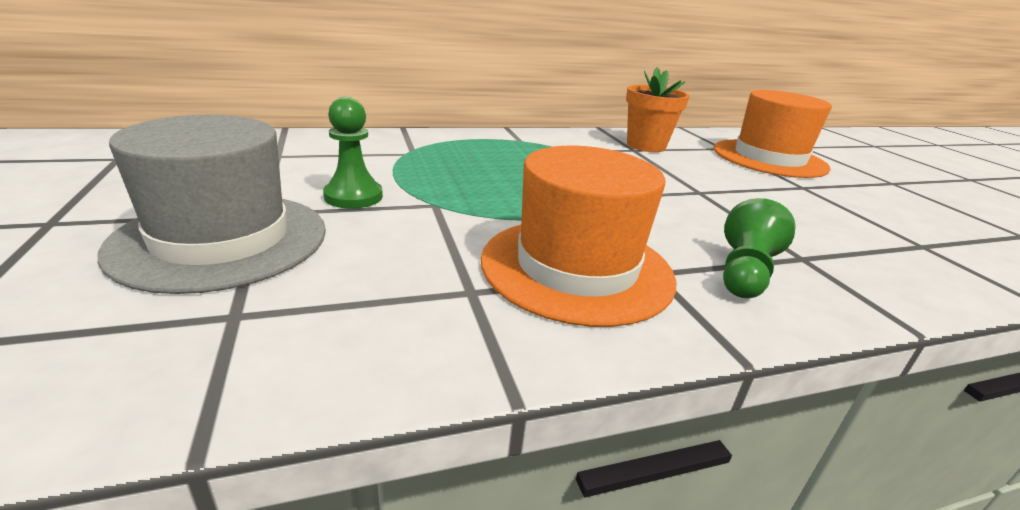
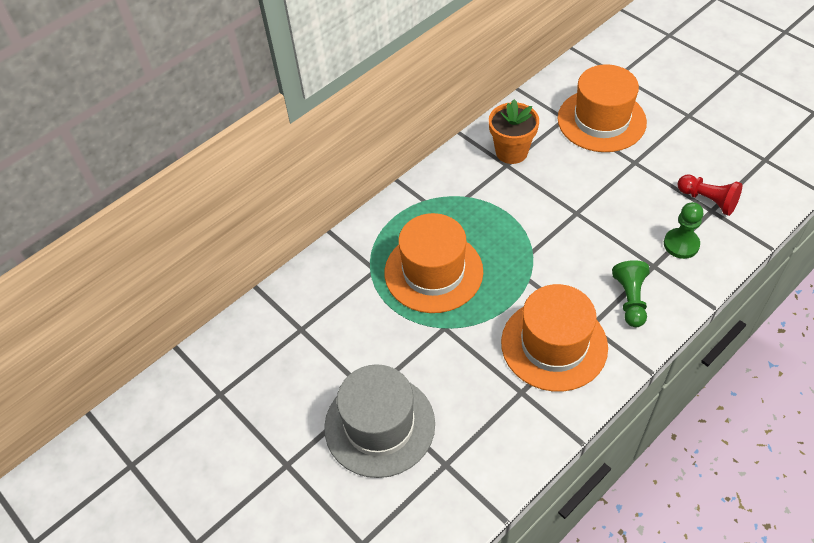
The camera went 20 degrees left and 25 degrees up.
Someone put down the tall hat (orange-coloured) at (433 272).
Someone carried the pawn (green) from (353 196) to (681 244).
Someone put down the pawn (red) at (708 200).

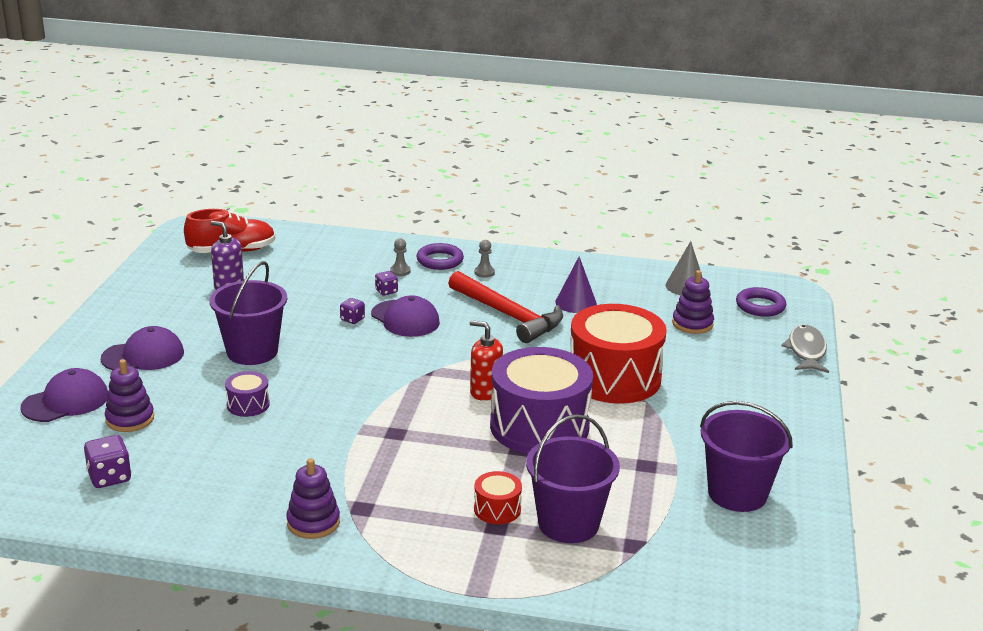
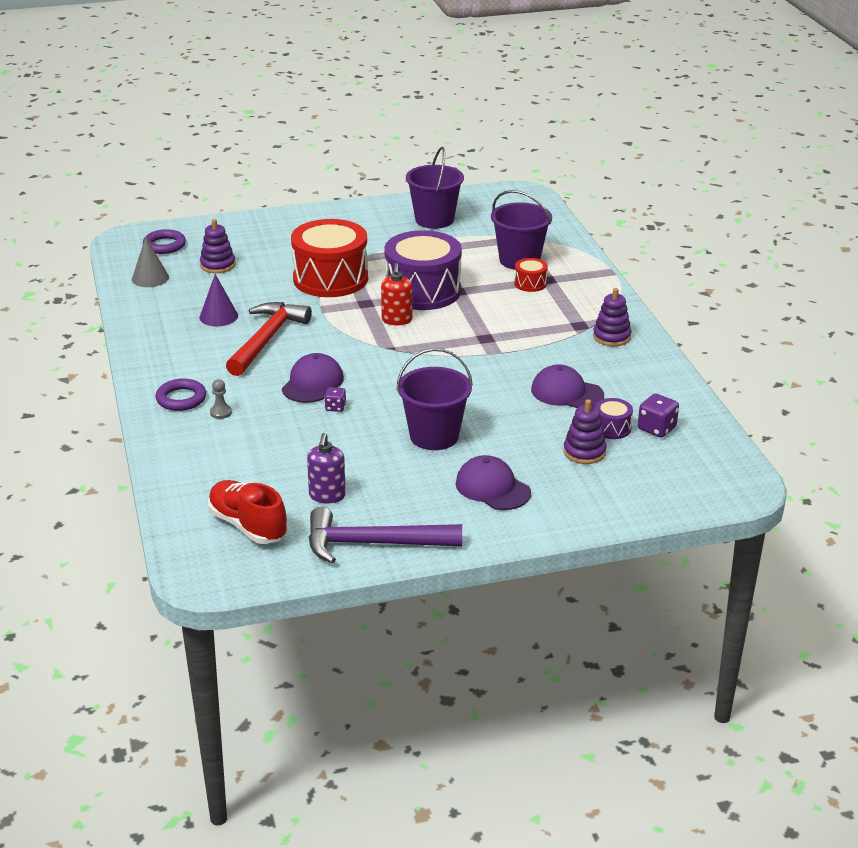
The camera went 115 degrees left and 5 degrees up.
Someone put down the hammer (purple) at (373 544).
Someone carried the cap (purple) from (65 401) to (566 392).
Someone carried the toy drum (purple) from (248 405) to (612 428).
Someone took away the die (purple) at (386 291).
Someone took away the pawn (grey) at (484 272).
Someone took away the toy fish (grey) at (806 351).

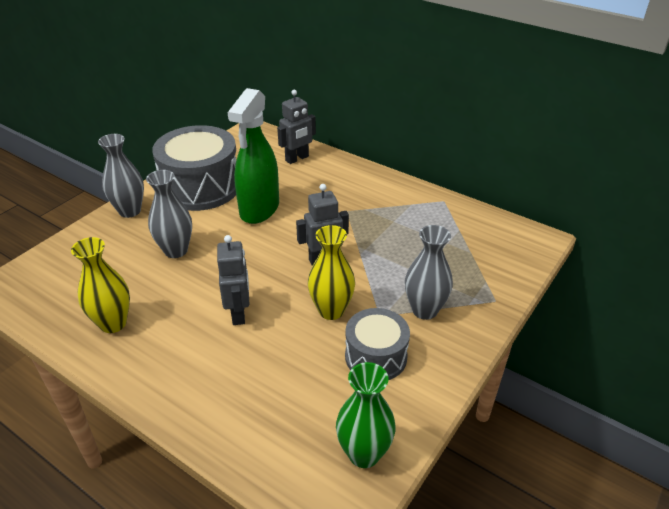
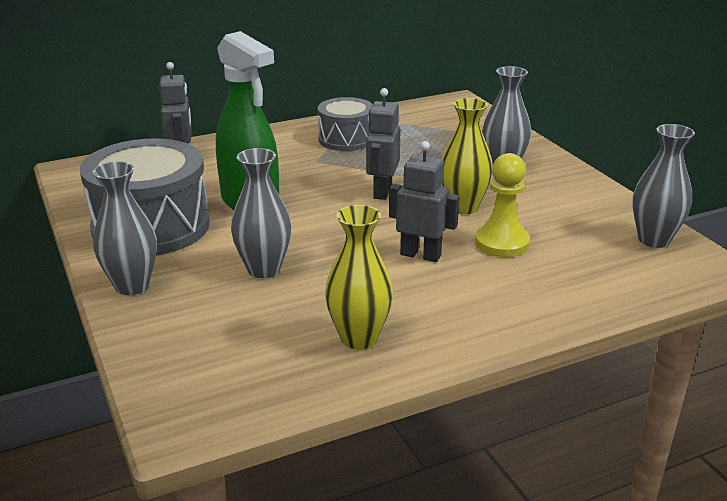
The camera went 60 degrees left and 10 degrees down.
Someone carried the toy drum (grey) from (376 356) to (346 139).
Someone put down the pawn (yellow) at (501 243).
Someone repainted the tall vase (green) at (364 454), which became the tall vase (grey) at (654 240).

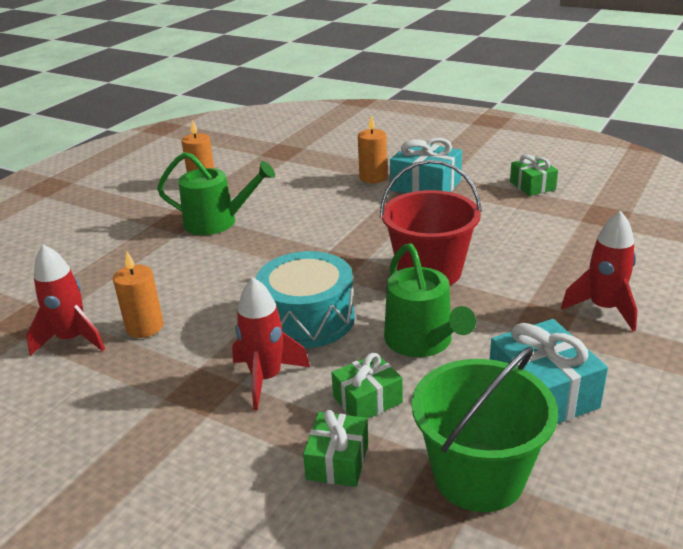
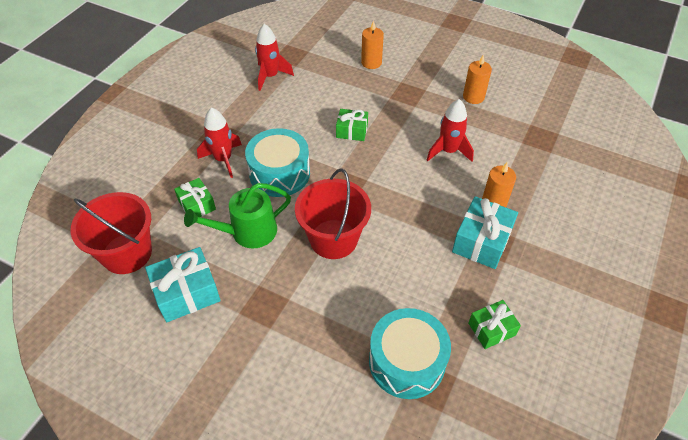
The camera went 85 degrees right and 20 degrees up.
Someone repainted the pail (green) at (478 476), which became the pail (red) at (127 253).
Someone carried the gift (green) from (337 461) to (352 131).
Someone carried the wax candle (orange-coloured) from (145 327) to (371 63).
Someone put down the toy drum (turquoise) at (407 362).
Someone carried the spaceship (red) from (603 309) to (448 151).
Someone took away the sprinkling can (green) at (217 222).

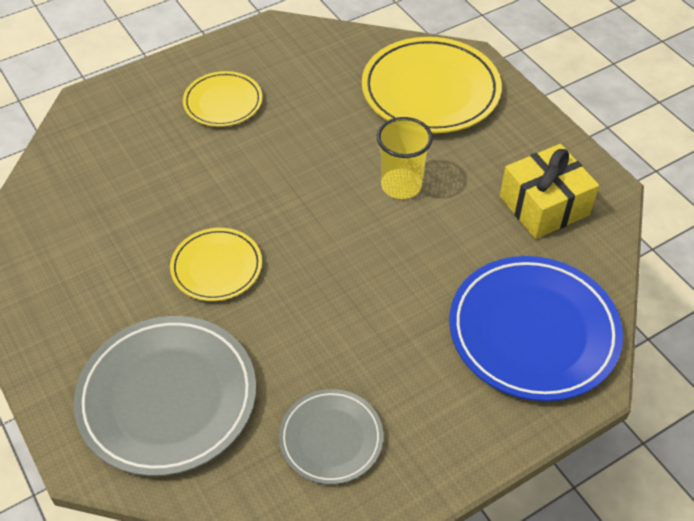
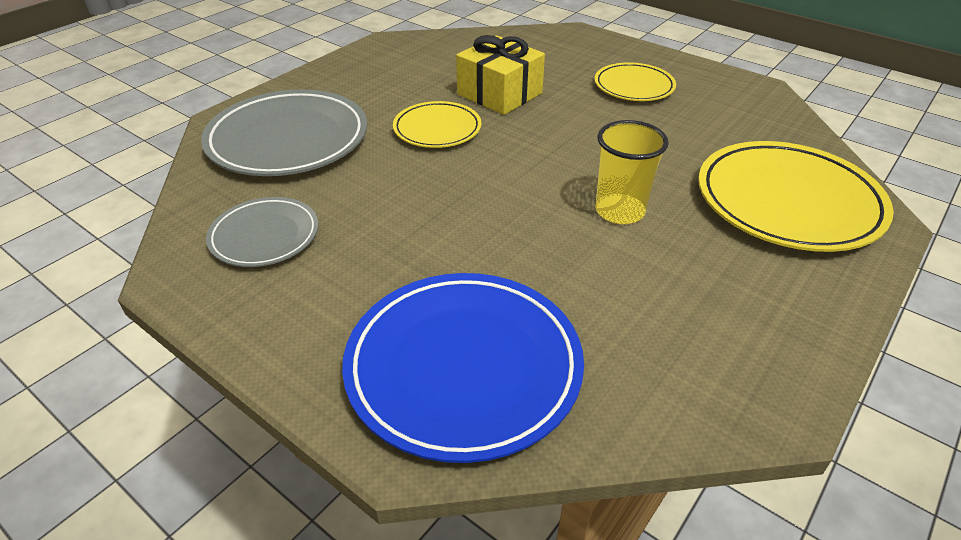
The camera went 70 degrees right and 10 degrees down.
Someone carried the gift (yellow) from (544 206) to (499 94).

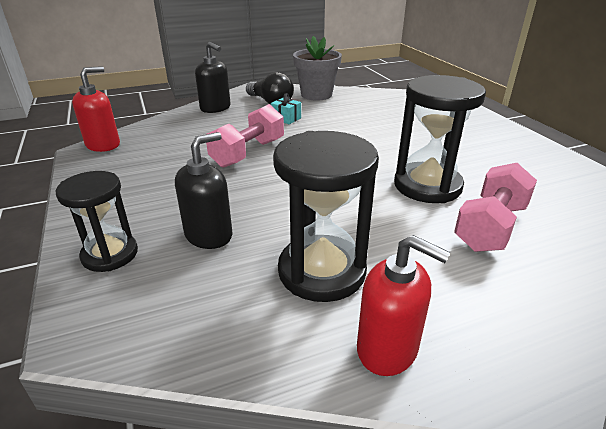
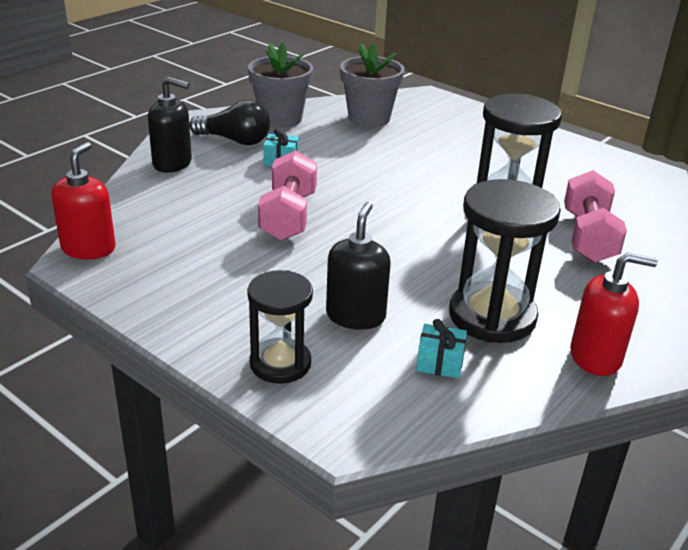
The camera went 30 degrees left and 0 degrees up.
Someone put down the flower pot (grey) at (369 118).
Someone put down the gift (turquoise) at (439 363).

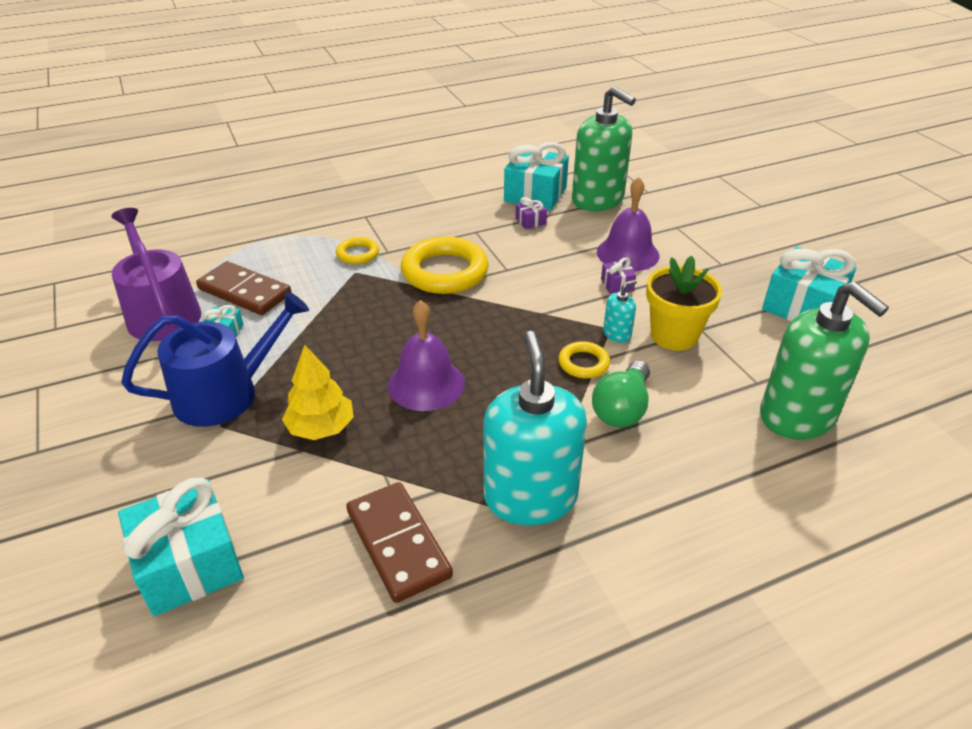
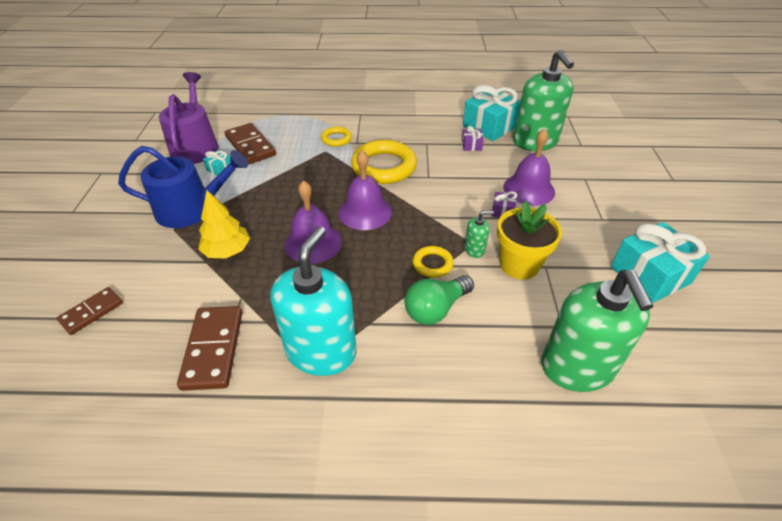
The camera went 25 degrees right and 5 degrees up.
Someone swapped the gift (turquoise) at (189 564) for the domino (dark brown) at (91 312).
Someone put down the hand bell (purple) at (365 212).
Someone repainted the soap pump (turquoise) at (617 334), which became the soap pump (green) at (474 249).

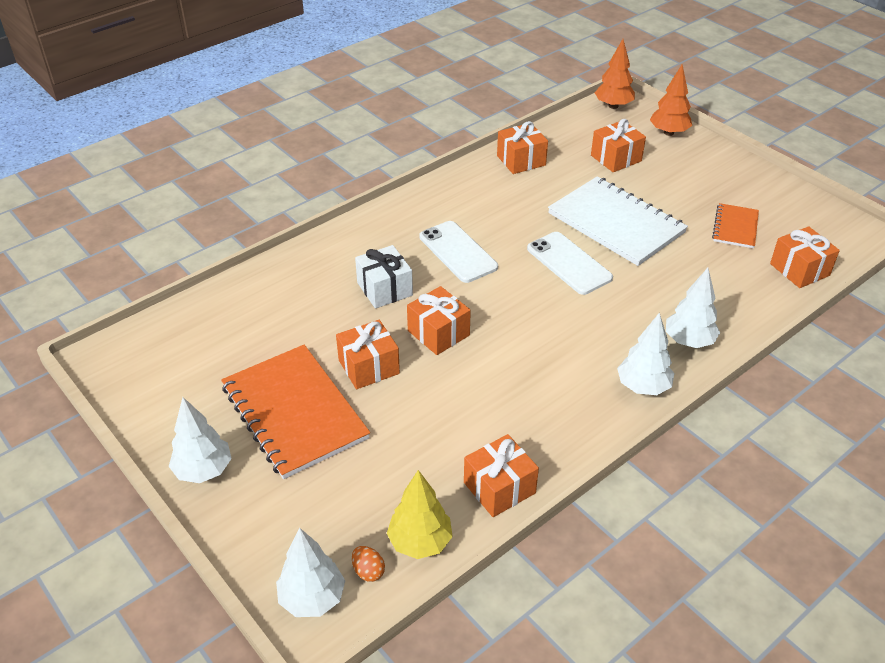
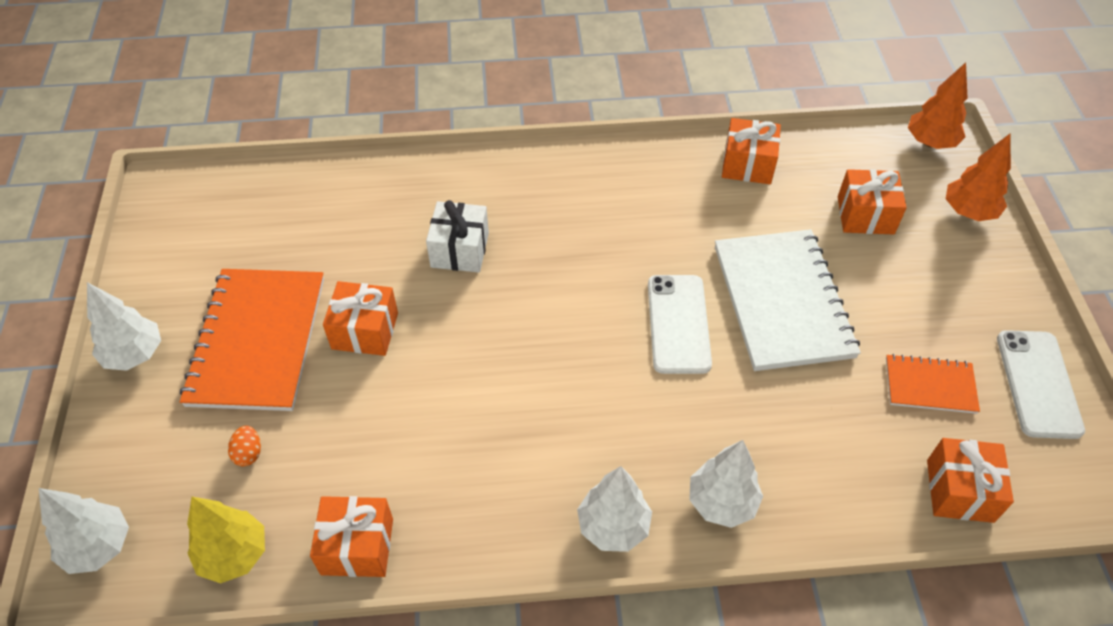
The camera went 35 degrees right and 10 degrees up.
Someone carried the egg (orange-coloured) from (368 571) to (248 453).
Someone rotated the notebook (orange-coloured) at (735 227) by 45 degrees clockwise.
Someone carried the phone (white) from (458 252) to (1038 384).
Someone took away the gift (orange-coloured) at (438 333).

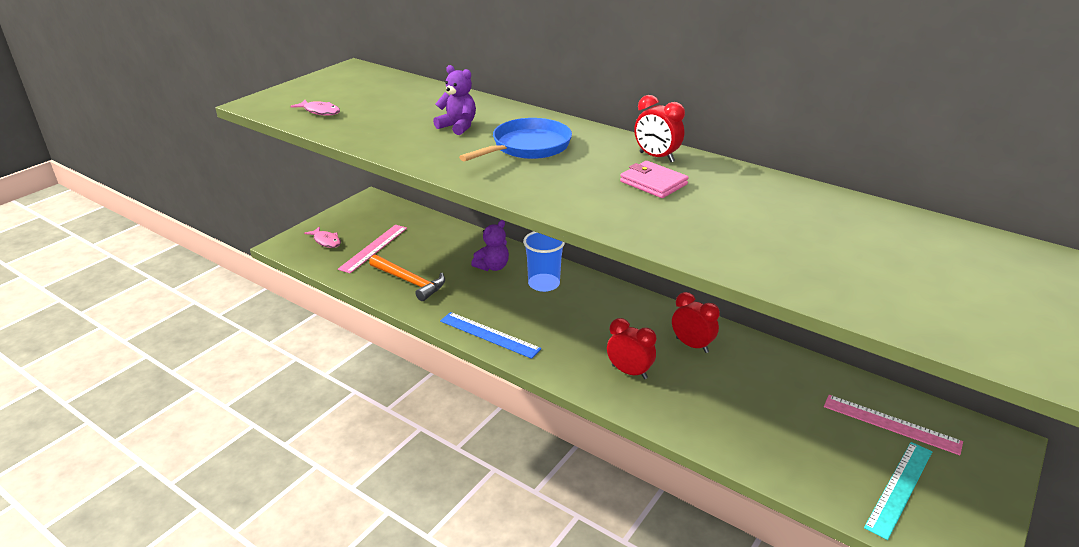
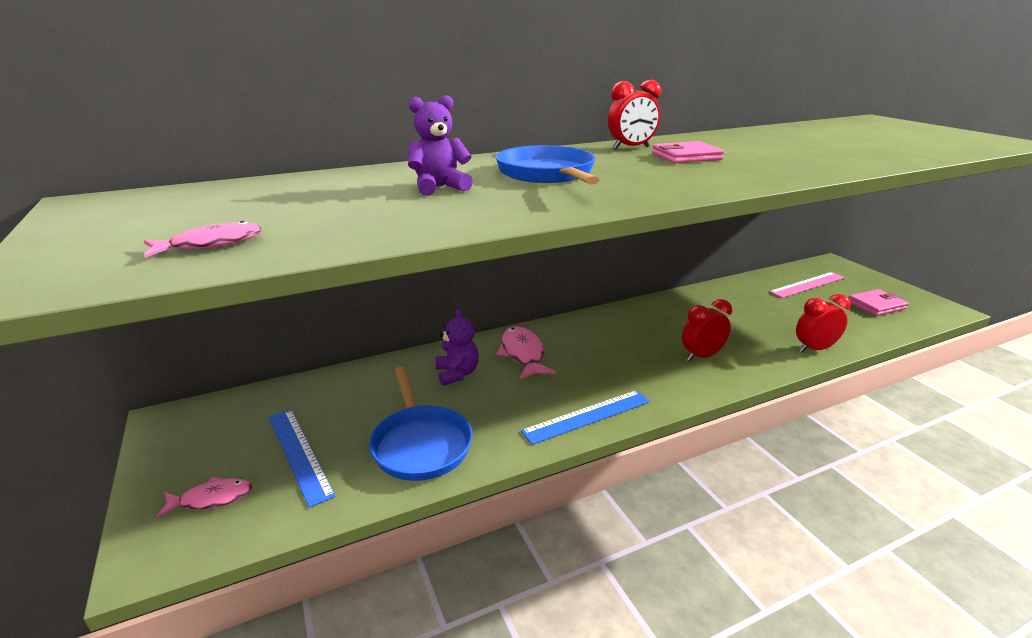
The camera went 60 degrees left and 5 degrees down.
Someone repainted the ruler (pink) at (373 248), which became the ruler (cobalt) at (299 453).
Someone swapped the hammer (orange-coloured) at (410 282) for the frying pan (cobalt) at (420 444).
Someone swapped the cup (cobalt) at (544 284) for the toy fish (pink) at (523 354).
Someone carried the clock (red) from (692 345) to (814 349).
Someone swapped the ruler (turquoise) at (899 488) for the wallet (pink) at (876 305).

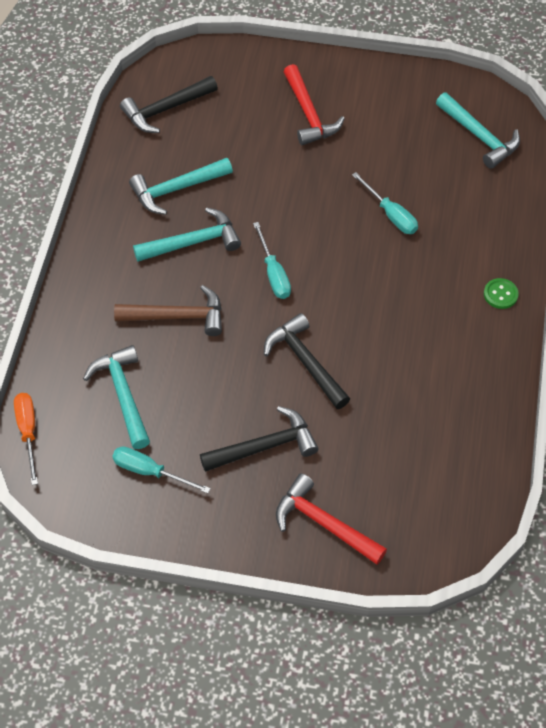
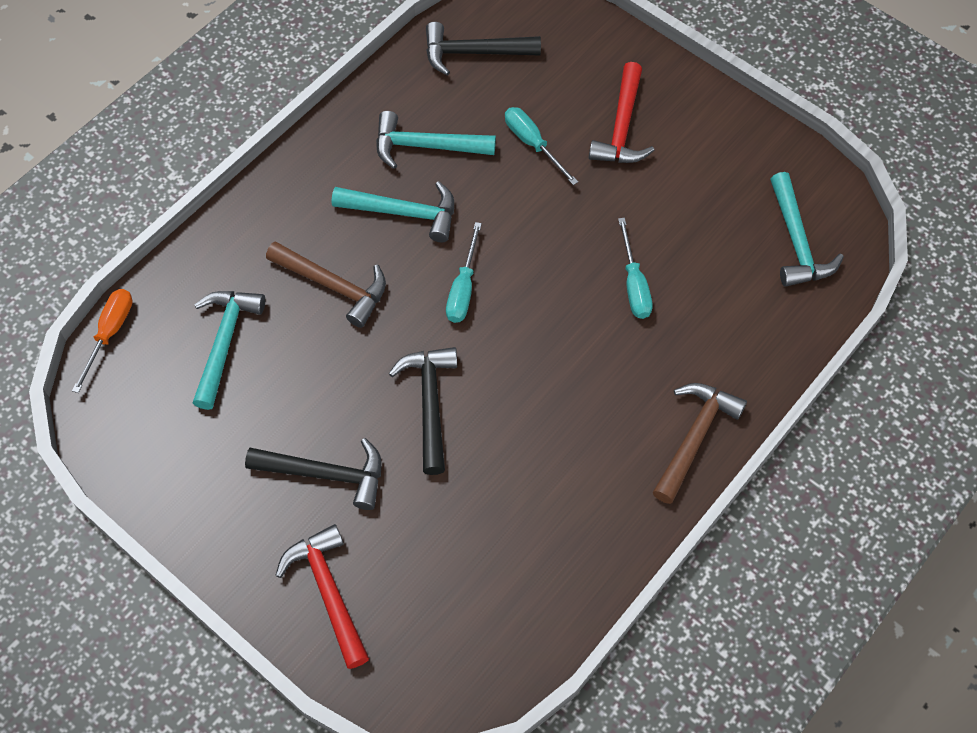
The camera went 30 degrees right and 5 degrees up.
Someone carried the flat screwdriver (turquoise) from (150 471) to (533 144).
Someone swapped the shirt button (green) at (500 294) for the hammer (dark brown) at (694 437).

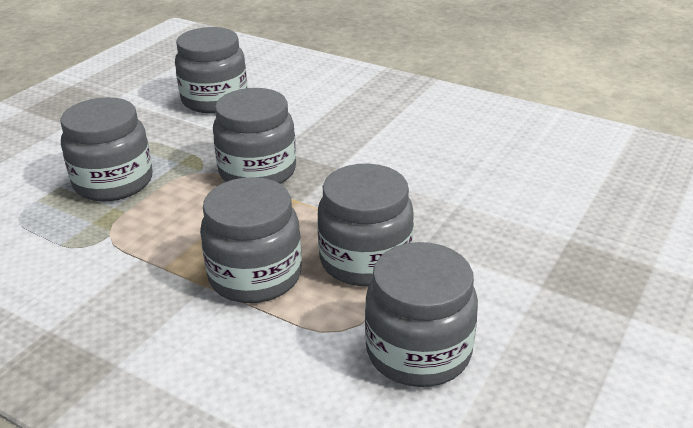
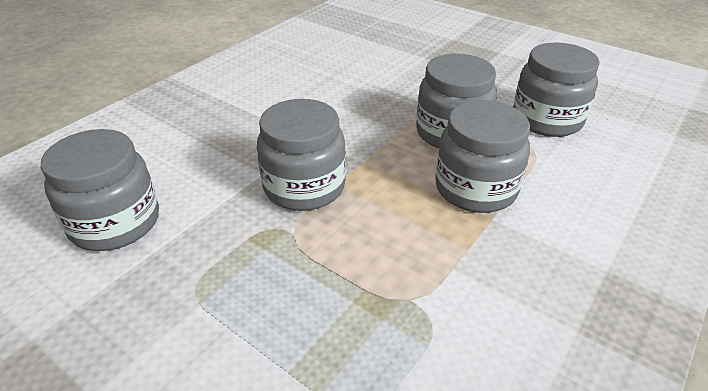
The camera went 85 degrees left and 5 degrees up.
Someone took away the jam jar (grey) at (113 182).

